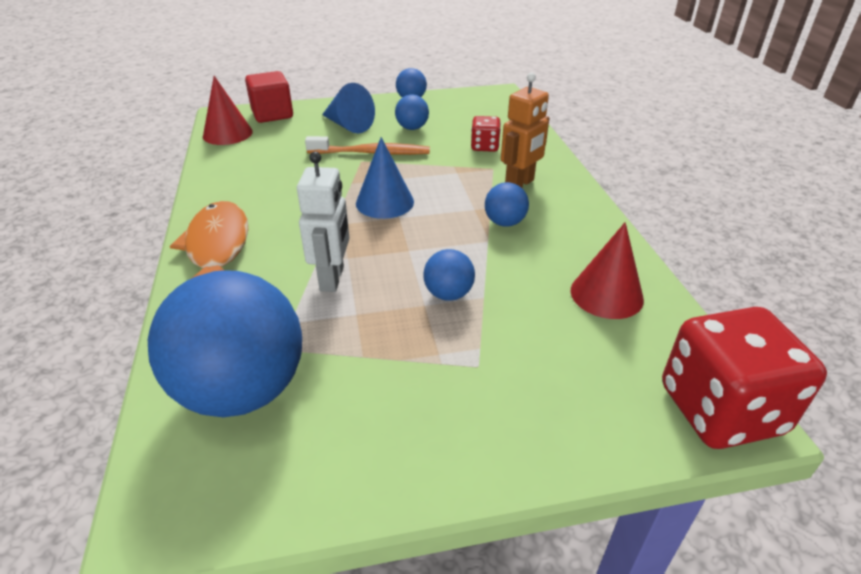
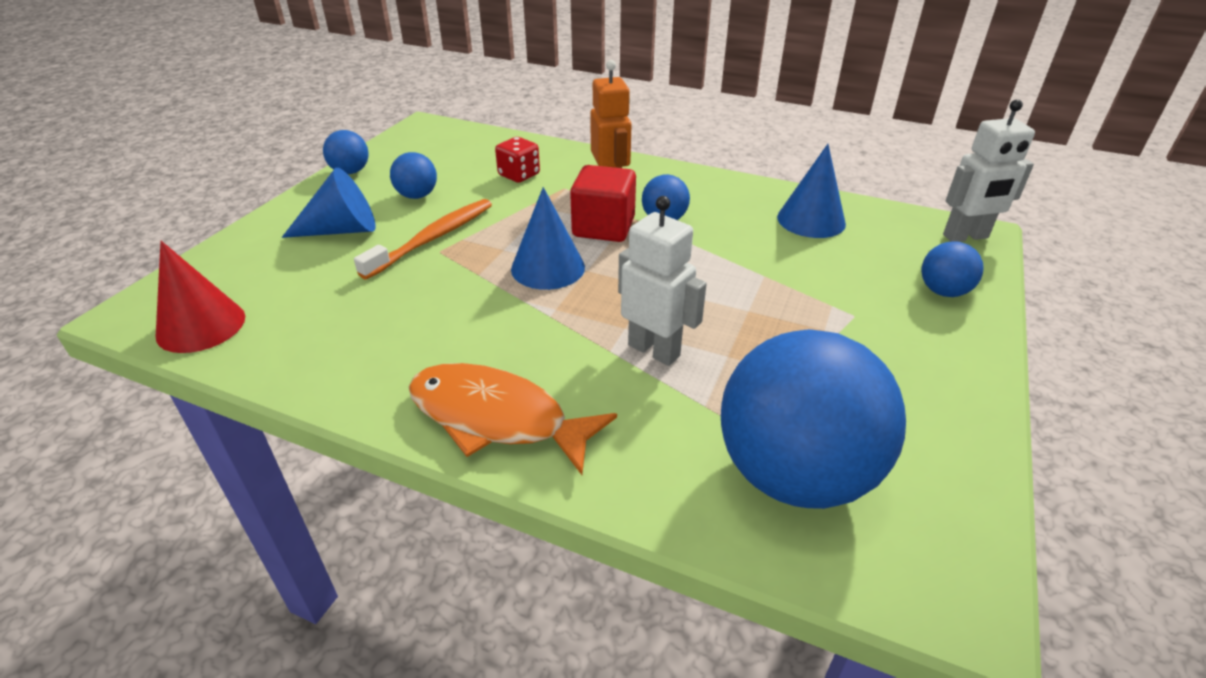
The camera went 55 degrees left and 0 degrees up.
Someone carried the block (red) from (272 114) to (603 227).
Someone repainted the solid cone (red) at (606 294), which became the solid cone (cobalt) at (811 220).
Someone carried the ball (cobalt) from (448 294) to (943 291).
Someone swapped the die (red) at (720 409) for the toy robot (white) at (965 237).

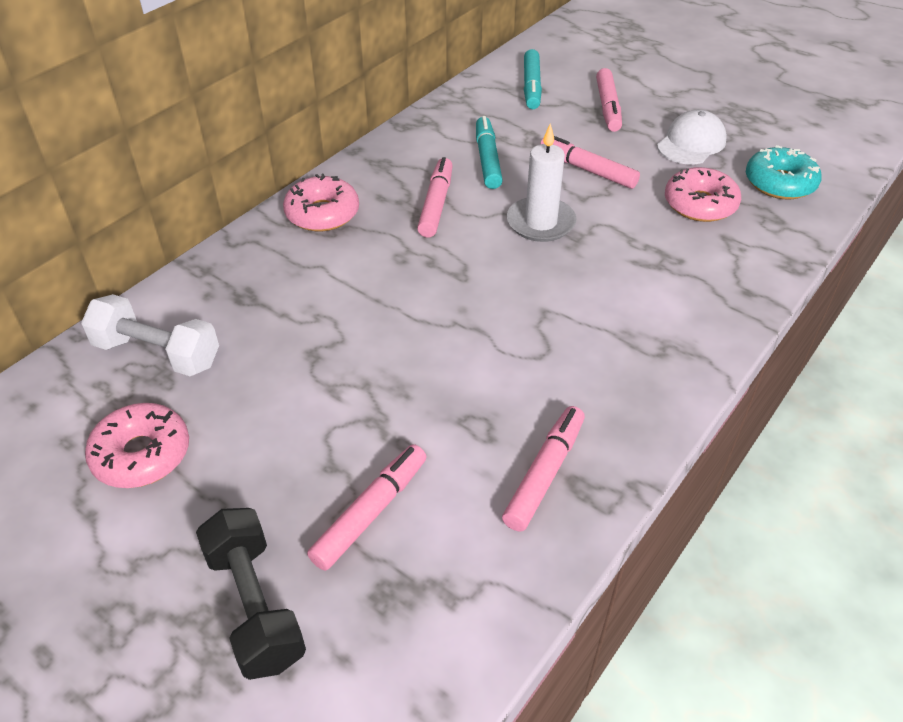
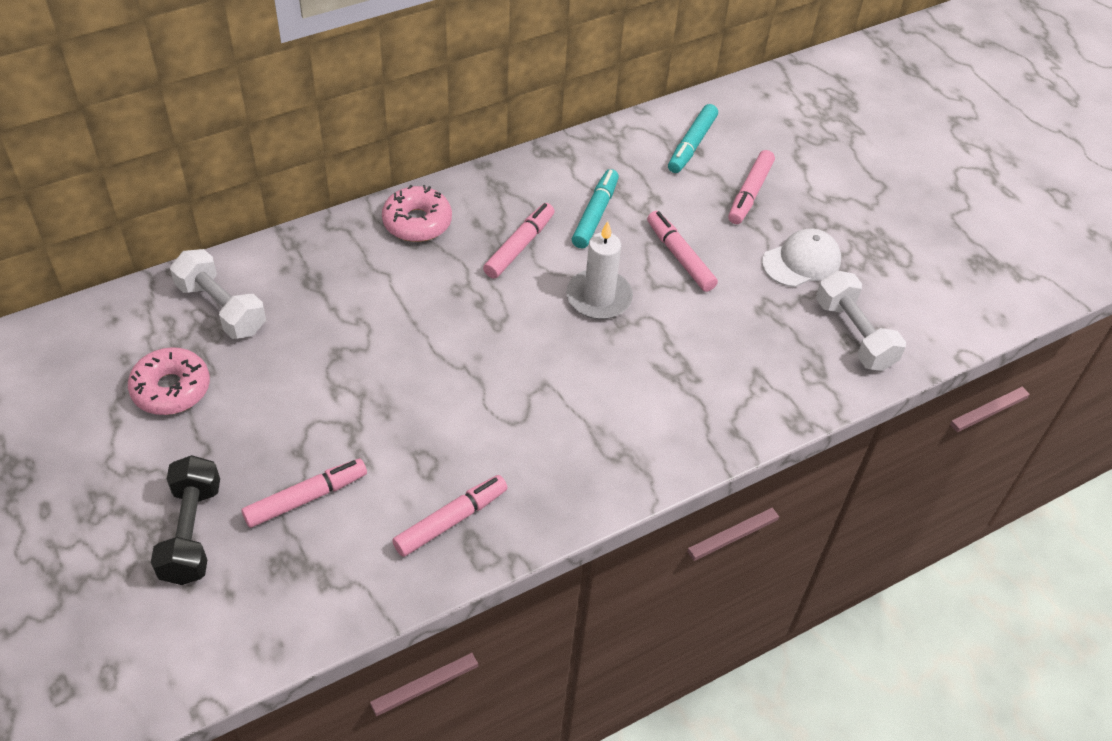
The camera went 20 degrees right and 5 degrees up.
Someone swapped the glazed donut (turquoise) at (779 183) for the hand weight (white) at (854 334).
Someone took away the glazed donut (pink) at (700 204).

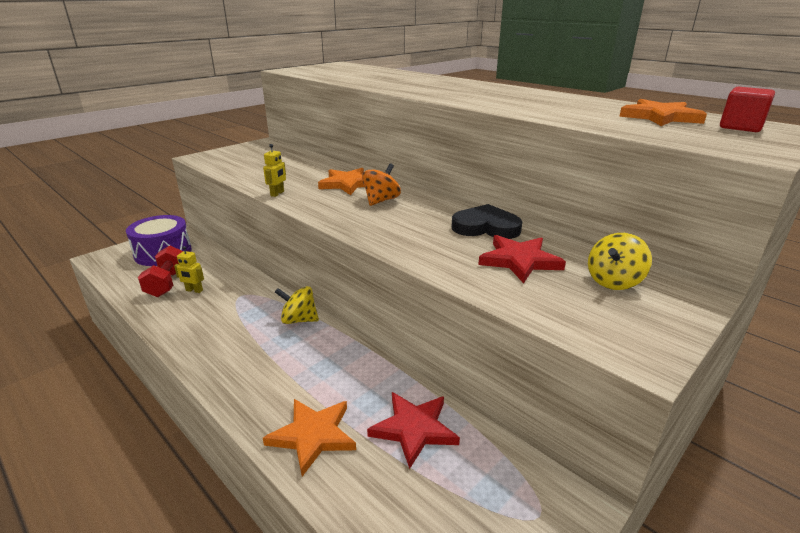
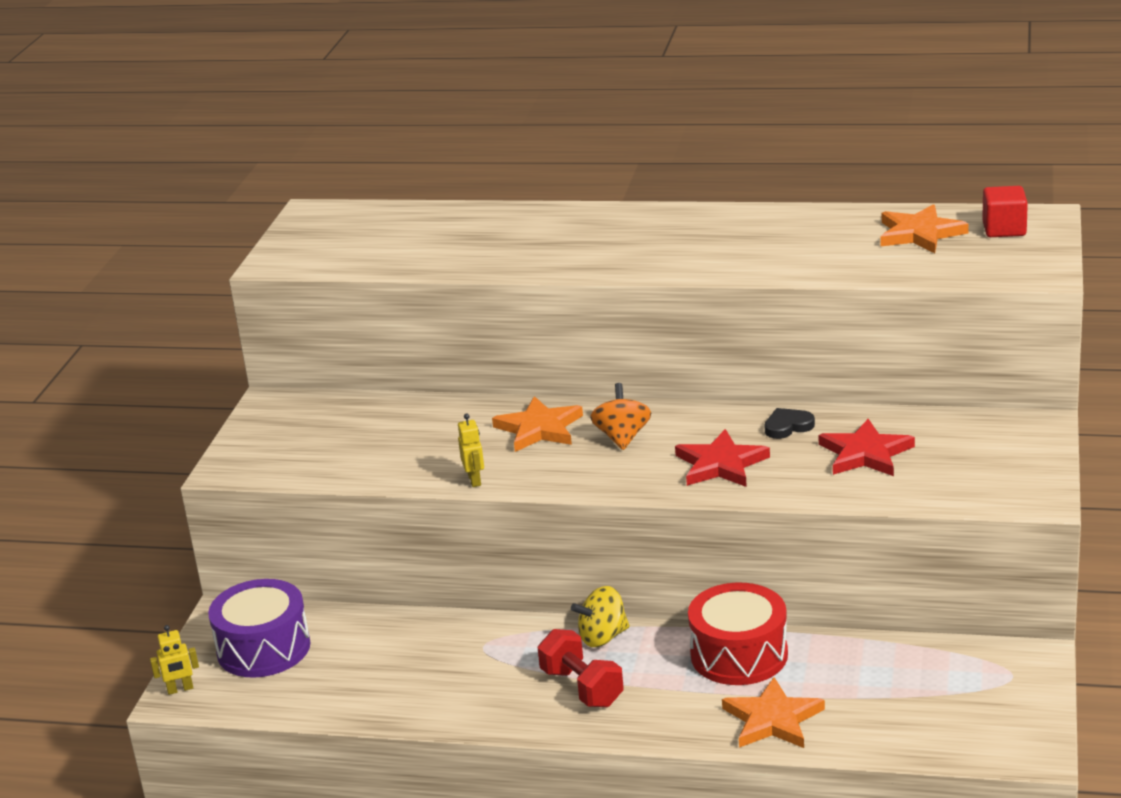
The camera went 30 degrees left and 0 degrees up.
Someone carried the toy robot (yellow) from (194 290) to (180 689).
Someone carried the hand weight (red) from (167 283) to (582 687).
Someone carried the star (red) from (414 429) to (721 464).
Someone put down the toy drum (red) at (739 655).
Someone scaled the love heart (ebony) at (486 227) by 0.60.
Someone took away the spinning top (yellow) at (613 281).

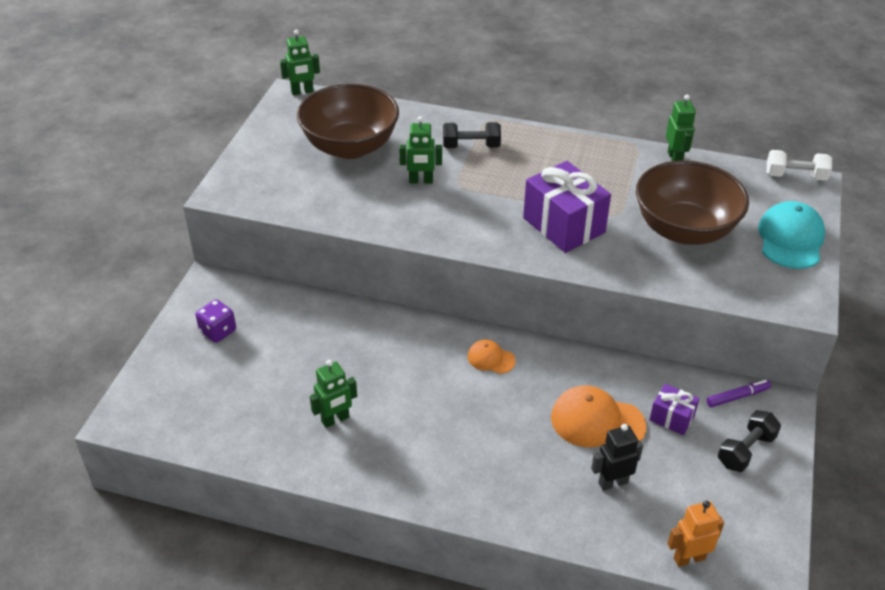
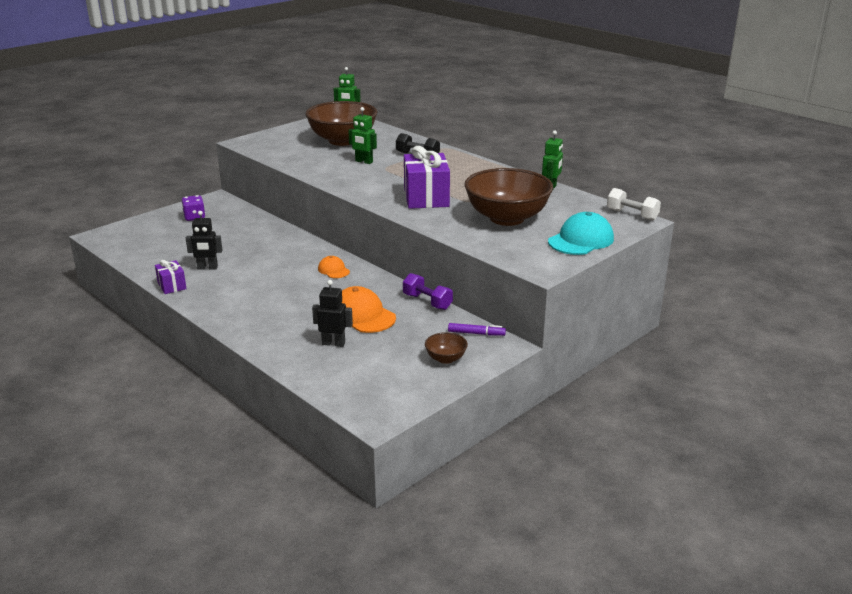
The camera went 30 degrees right and 15 degrees down.
Someone carried the gift (purple) from (672 418) to (172 286).
Someone repainted the toy robot (green) at (335 419), which became the toy robot (ebony) at (207 268).
Someone put down the hand weight (purple) at (427 302).
Someone swapped the hand weight (ebony) at (745 450) for the bowl (dark brown) at (445 358).
Someone took away the toy robot (orange-coloured) at (689 558).

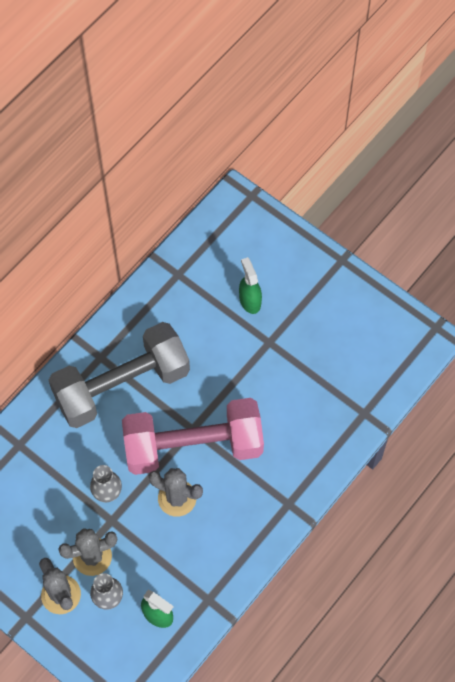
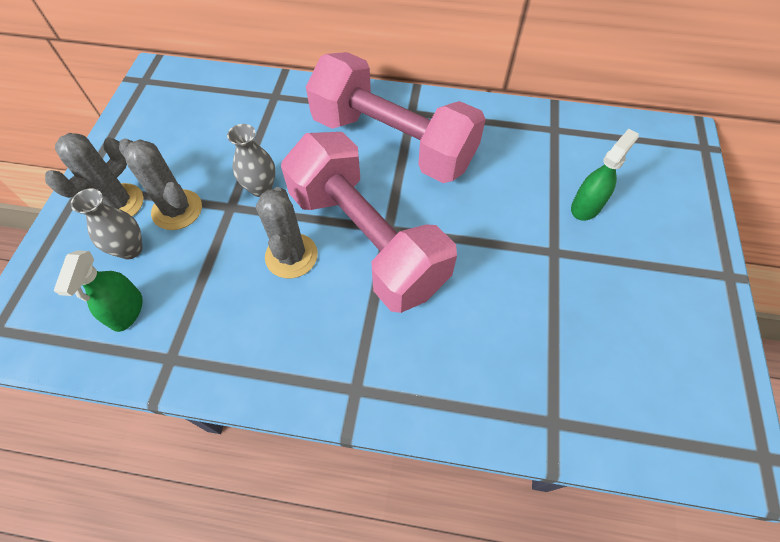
The camera went 60 degrees right and 5 degrees down.
Someone repainted the hand weight (grey) at (122 385), which became the hand weight (pink) at (393 142).

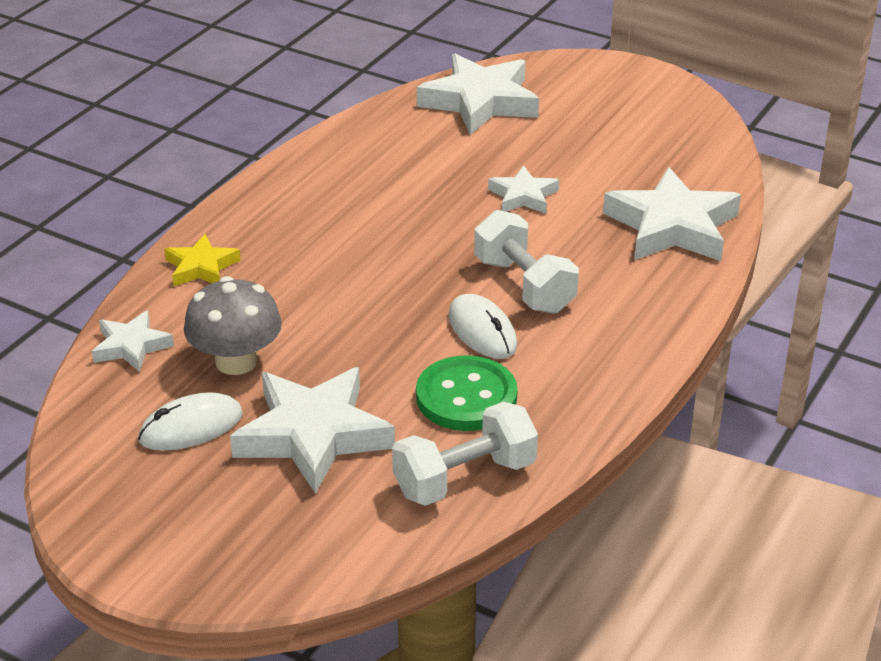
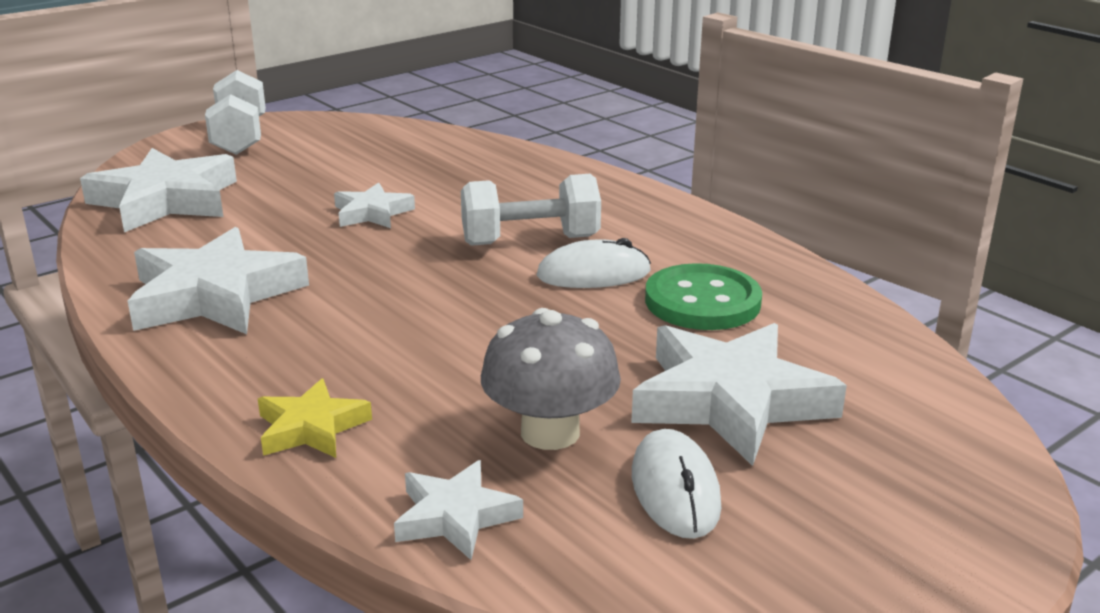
The camera went 70 degrees left and 10 degrees down.
Someone carried the star (white) from (672 227) to (215 295).
Someone carried the hand weight (white) from (464 478) to (239 137).

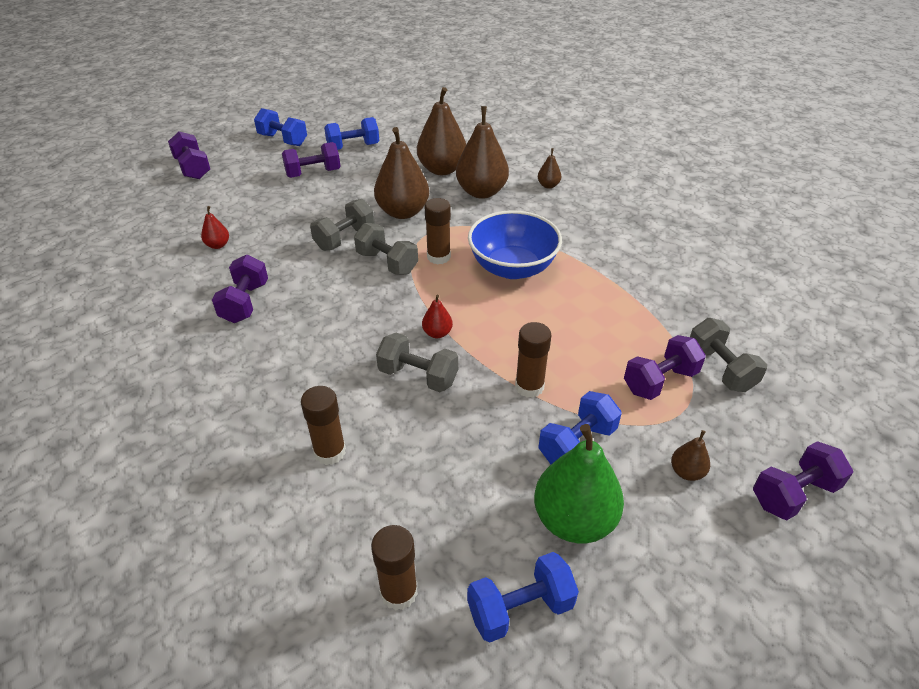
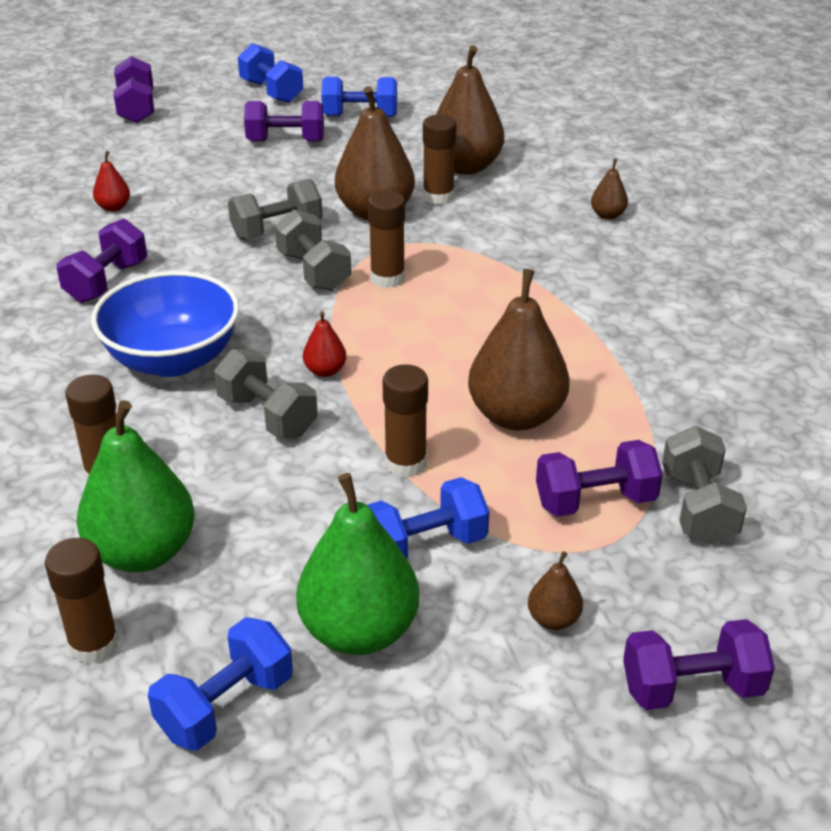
The camera went 20 degrees right and 5 degrees down.
Someone put down the toy pear (green) at (143 552).
Someone carried the bowl (cobalt) from (512 267) to (173 359).
Someone rotated the hand weight (cobalt) at (520 608) by 45 degrees counterclockwise.
Someone put down the stick of glue (dark brown) at (438 196).
Someone carried the toy pear (dark brown) from (481 192) to (516 416).

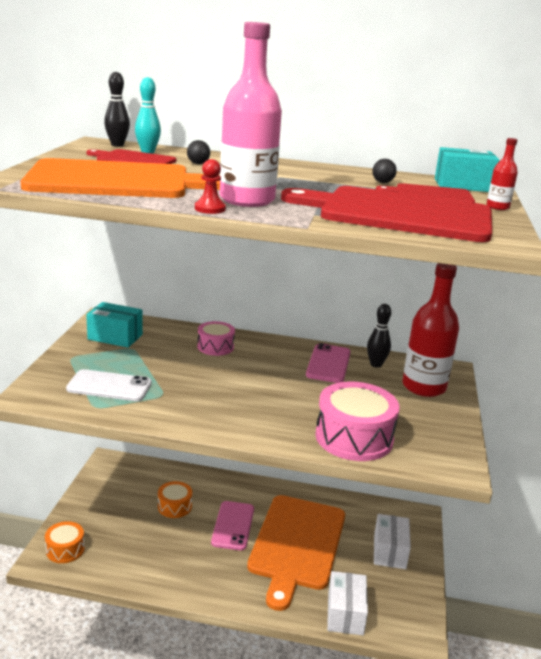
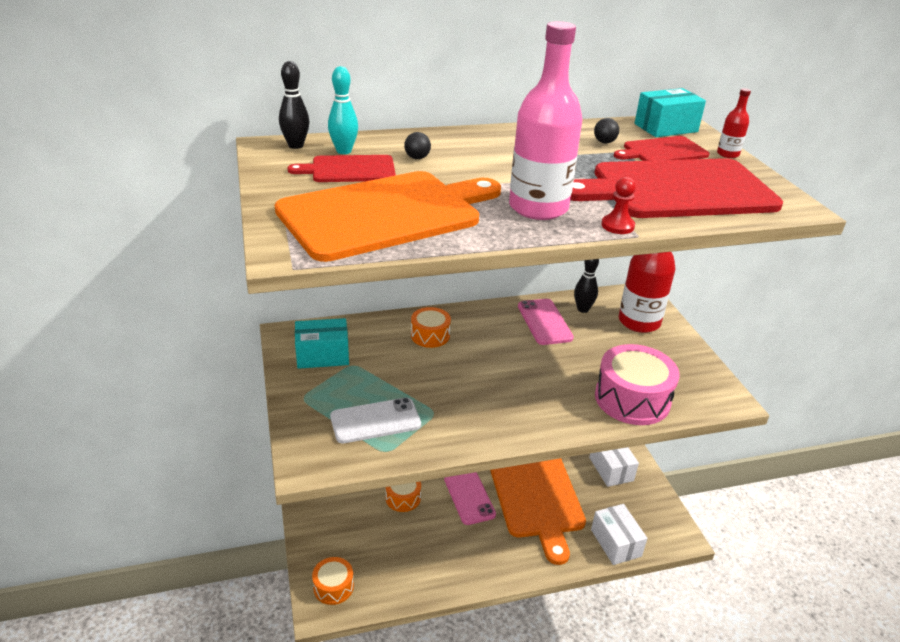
The camera went 25 degrees left and 10 degrees up.
Someone repainted the toy drum (pink) at (215 347), which became the toy drum (orange-coloured) at (430 335).
Someone carried the pawn (red) from (210 209) to (617 226).

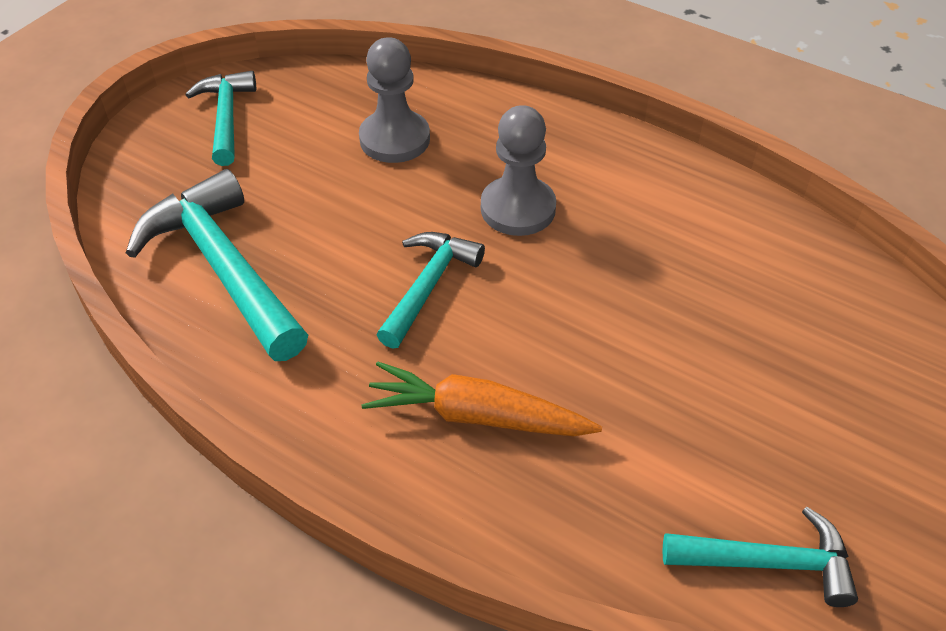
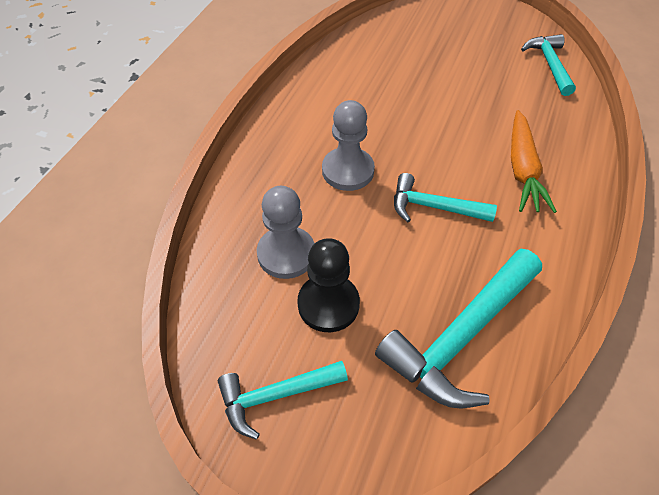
The camera went 100 degrees left and 5 degrees up.
Someone put down the pawn (ebony) at (328 304).

